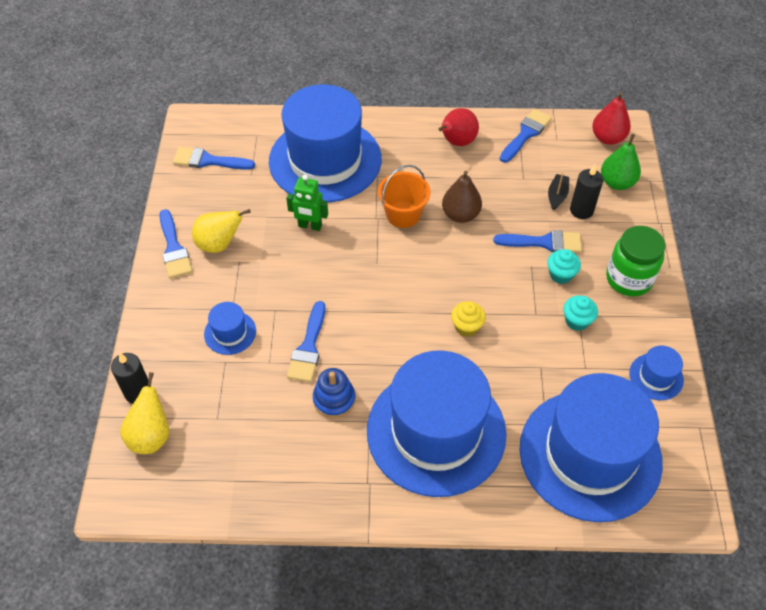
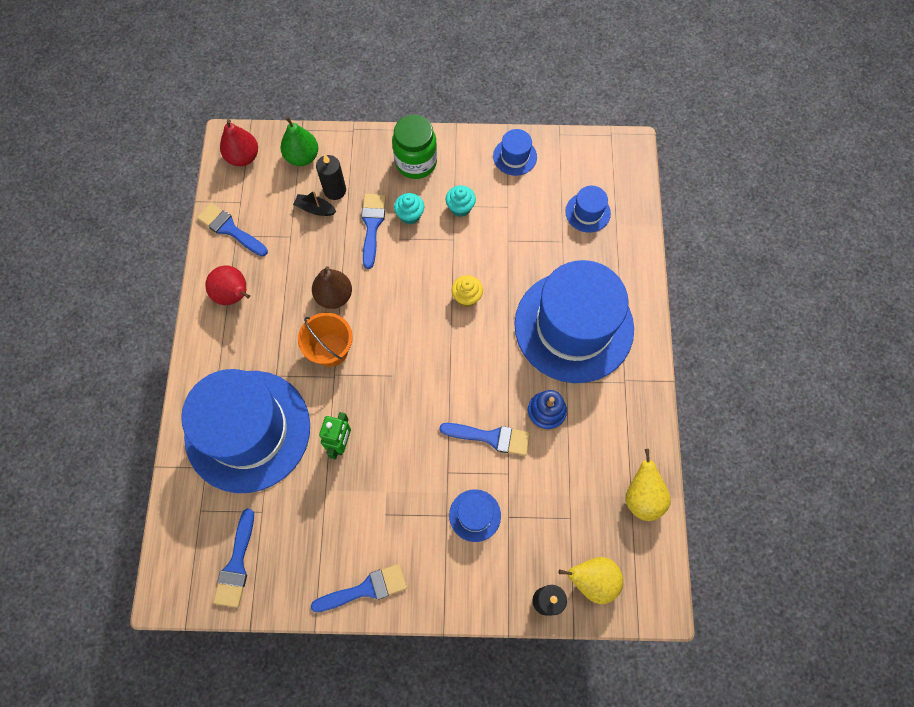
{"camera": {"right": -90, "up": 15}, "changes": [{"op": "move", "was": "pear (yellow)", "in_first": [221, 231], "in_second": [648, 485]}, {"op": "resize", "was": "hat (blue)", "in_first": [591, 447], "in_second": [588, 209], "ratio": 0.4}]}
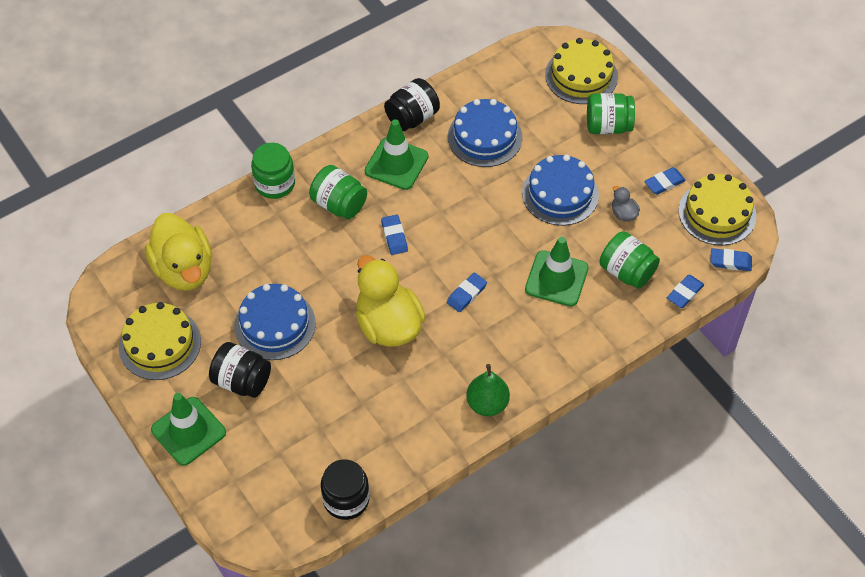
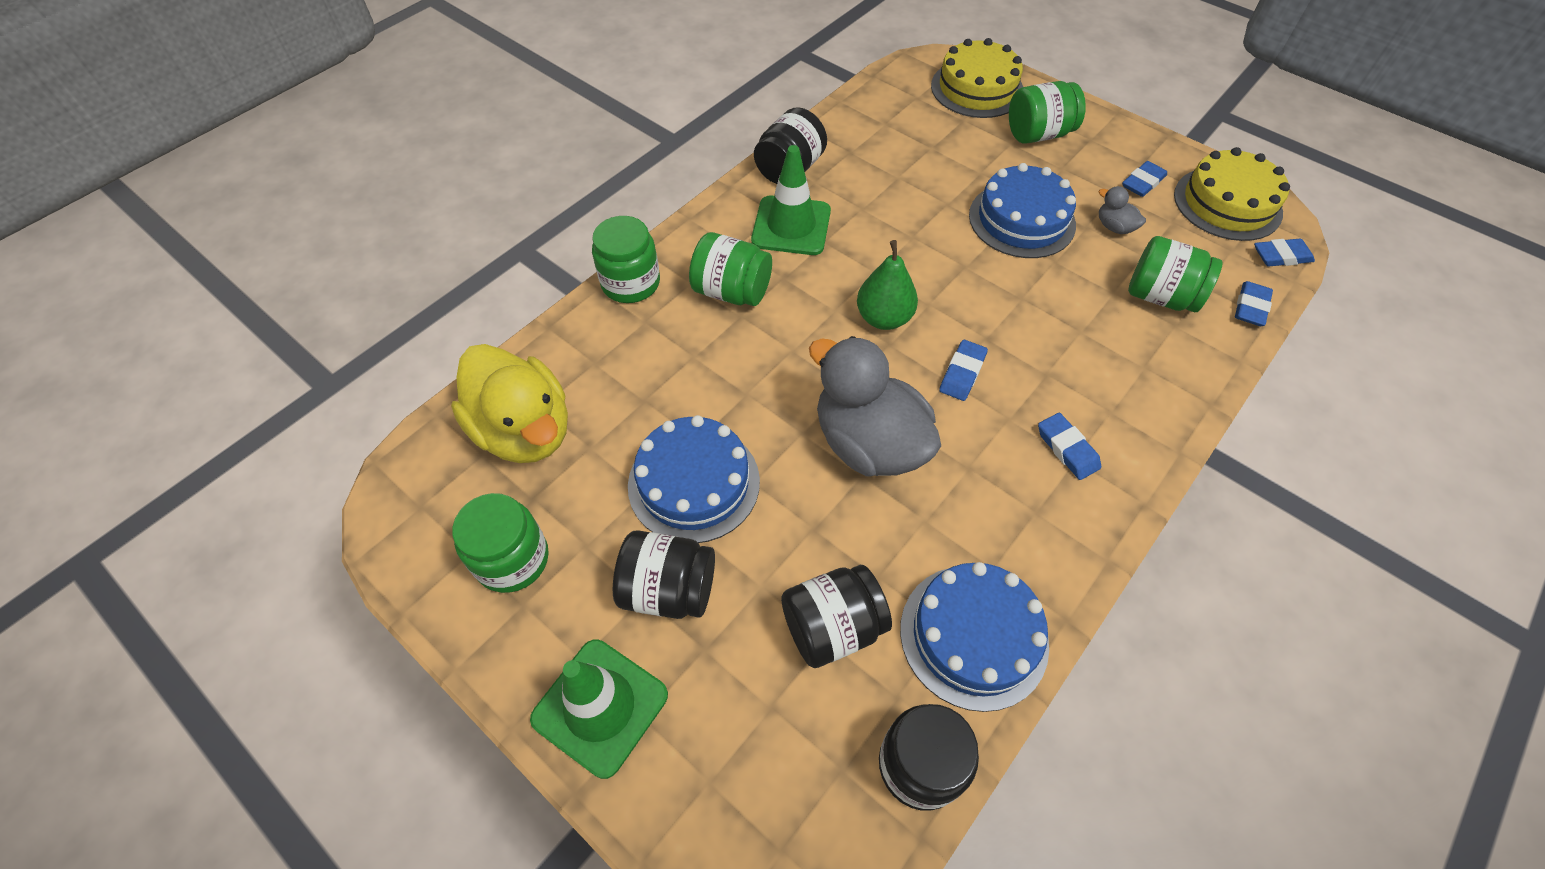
{"camera": {"right": -15, "up": 0}, "changes": [{"op": "move", "was": "cake (blue)", "in_first": [485, 133], "in_second": [974, 637]}, {"op": "move", "was": "eraser (blue)", "in_first": [394, 235], "in_second": [1069, 446]}, {"op": "delete", "was": "traffic cone (green)", "in_first": [557, 271]}, {"op": "recolor", "was": "duck (yellow)", "now": "duck (grey)", "in_first": [391, 301], "in_second": [875, 406]}, {"op": "replace", "was": "cake (yellow)", "now": "jar (green)", "in_first": [160, 341], "in_second": [500, 543]}, {"op": "move", "was": "pear (green)", "in_first": [488, 390], "in_second": [887, 285]}, {"op": "insert", "now": "jar (black)", "in_second": [836, 616]}]}
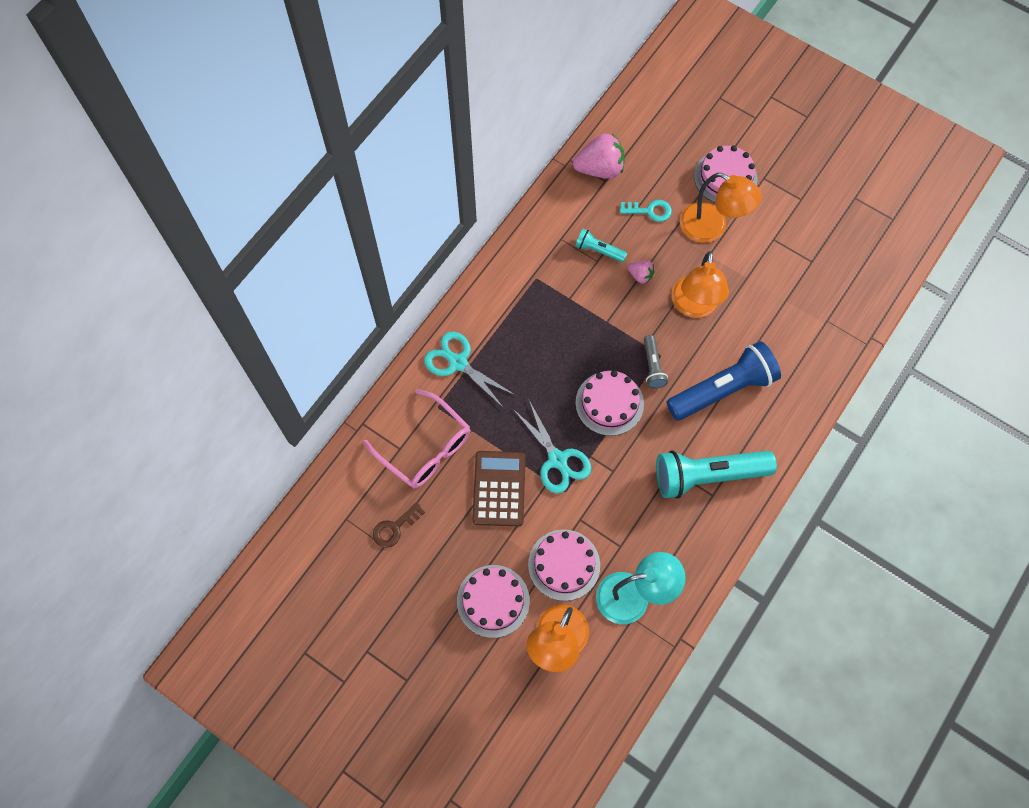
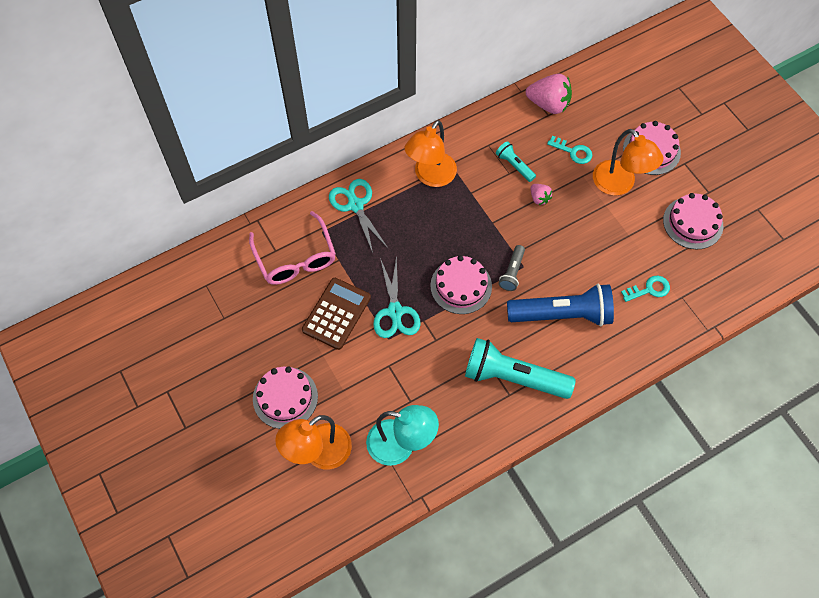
{"camera": {"right": 25, "up": -5}, "changes": [{"op": "move", "was": "lamp (orange)", "in_first": [700, 284], "in_second": [430, 153]}, {"op": "delete", "was": "key (brown)", "in_first": [399, 525]}, {"op": "move", "was": "cake (pink)", "in_first": [564, 565], "in_second": [693, 221]}, {"op": "insert", "now": "key (turquoise)", "in_second": [645, 289]}]}
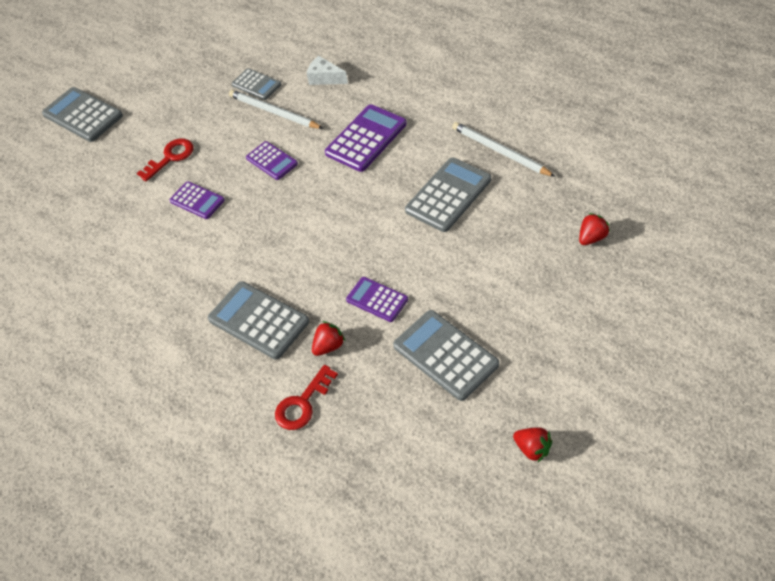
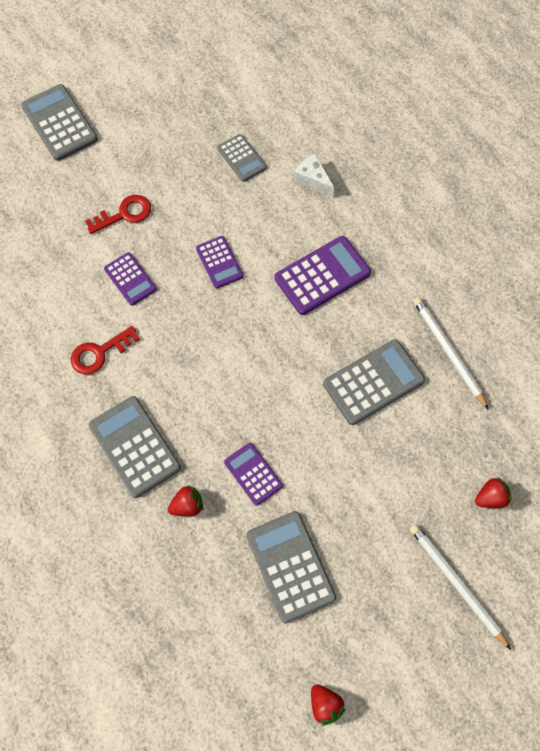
{"camera": {"right": 15, "up": 15}, "changes": [{"op": "move", "was": "pencil (white)", "in_first": [276, 109], "in_second": [460, 587]}, {"op": "move", "was": "key (red)", "in_first": [306, 397], "in_second": [105, 350]}]}
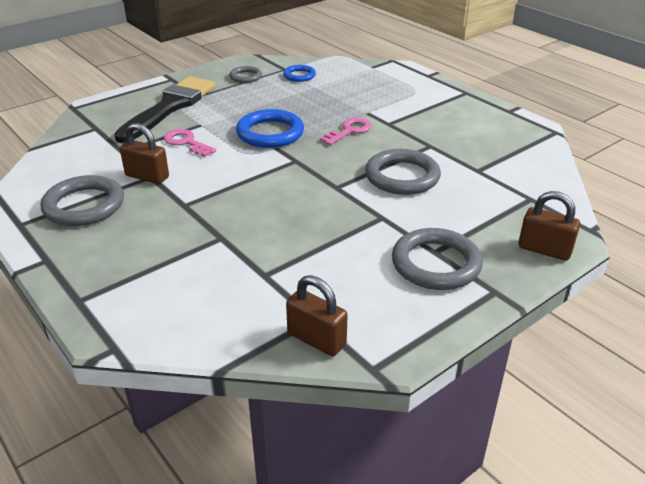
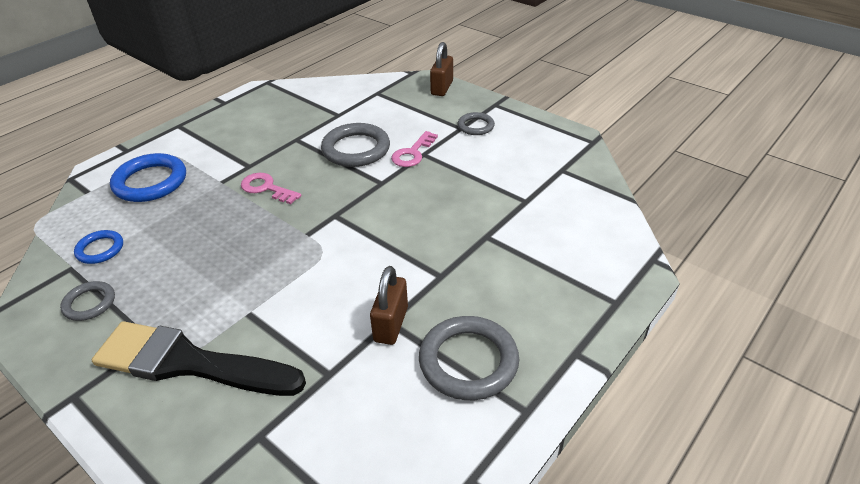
{"camera": {"right": -100, "up": 5}, "changes": [{"op": "move", "was": "ring (blue)", "in_first": [270, 128], "in_second": [148, 177]}, {"op": "move", "was": "key (pink)", "in_first": [190, 143], "in_second": [414, 149]}, {"op": "resize", "was": "ring (grey)", "in_first": [437, 259], "in_second": [476, 123], "ratio": 0.56}, {"op": "delete", "was": "padlock (brown)", "in_first": [317, 315]}]}
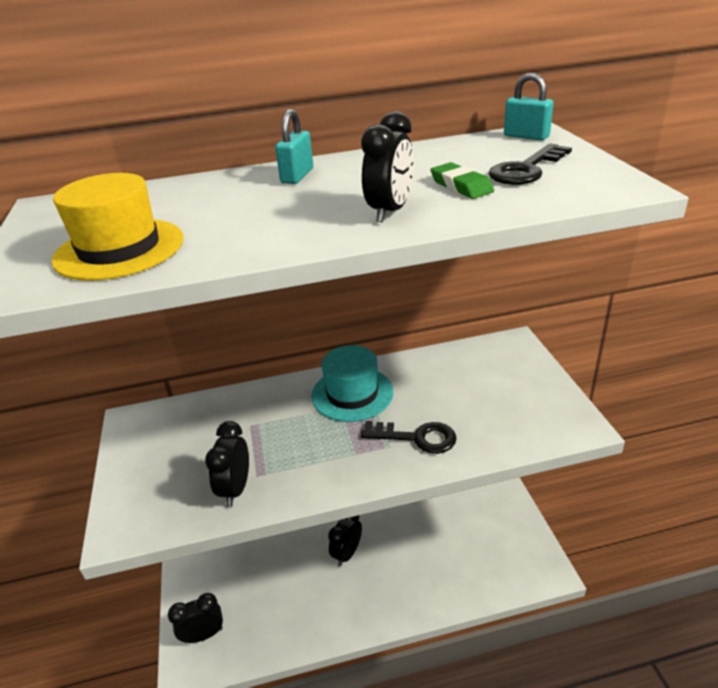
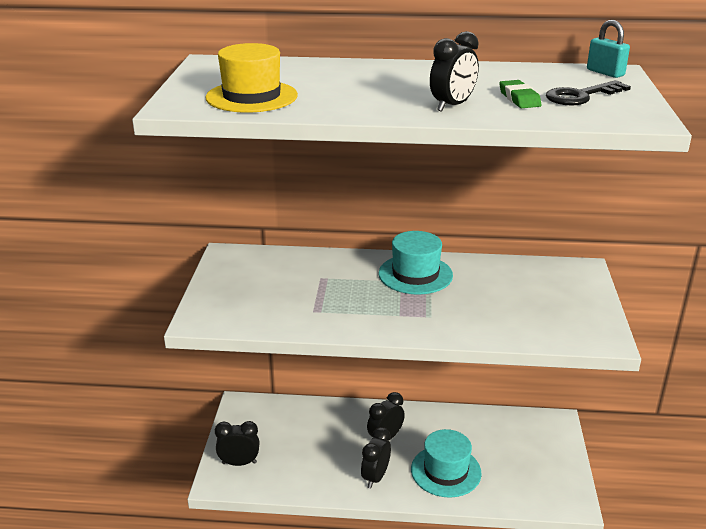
{"camera": {"right": 15, "up": -5}, "changes": [{"op": "delete", "was": "padlock (turquoise)", "in_first": [294, 146]}, {"op": "move", "was": "clock (black)", "in_first": [227, 464], "in_second": [376, 458]}, {"op": "delete", "was": "key (black)", "in_first": [409, 437]}, {"op": "insert", "now": "hat (turquoise)", "in_second": [446, 463]}]}
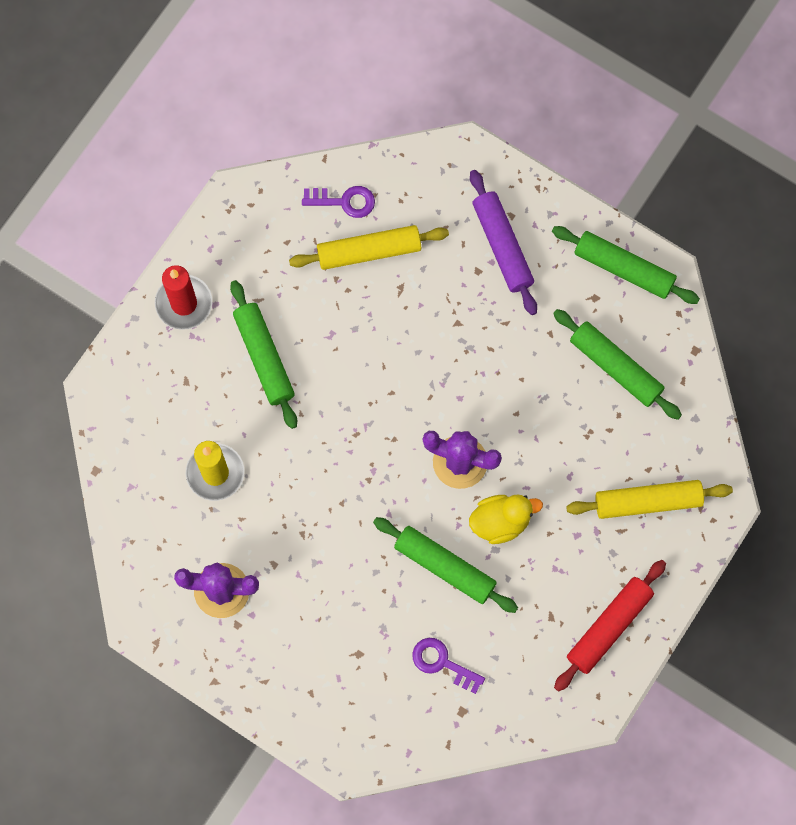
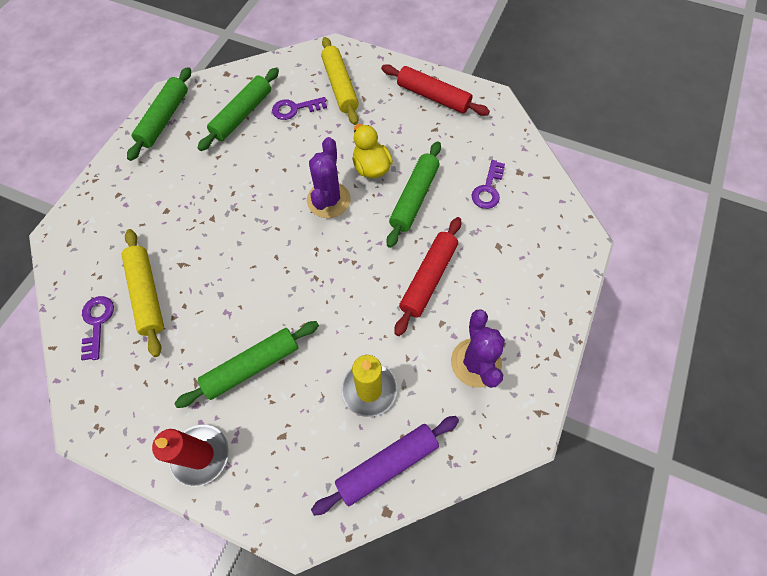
{"camera": {"right": -100, "up": -10}, "changes": [{"op": "move", "was": "rolling pin (purple)", "in_first": [503, 242], "in_second": [385, 466]}, {"op": "insert", "now": "key (purple)", "in_second": [299, 108]}, {"op": "insert", "now": "rolling pin (red)", "in_second": [428, 276]}]}
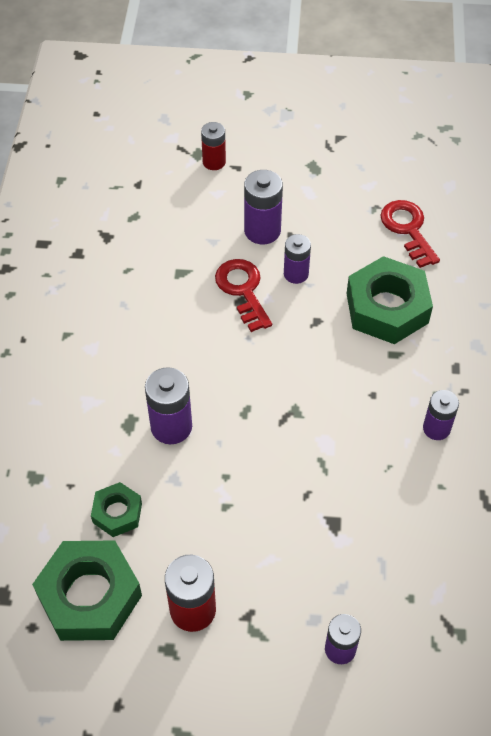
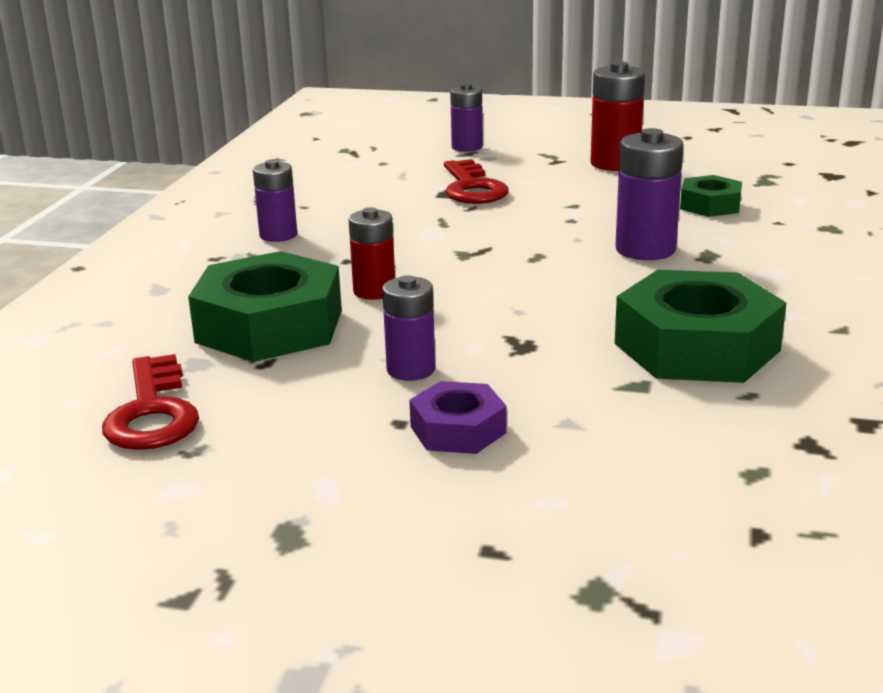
{"camera": {"right": -170, "up": -30}, "changes": [{"op": "move", "was": "battery (red)", "in_first": [213, 146], "in_second": [371, 253]}, {"op": "replace", "was": "battery (purple)", "now": "nut (purple)", "in_first": [263, 207], "in_second": [458, 417]}, {"op": "move", "was": "key (red)", "in_first": [243, 295], "in_second": [476, 181]}, {"op": "move", "was": "nut (green)", "in_first": [87, 590], "in_second": [701, 326]}]}
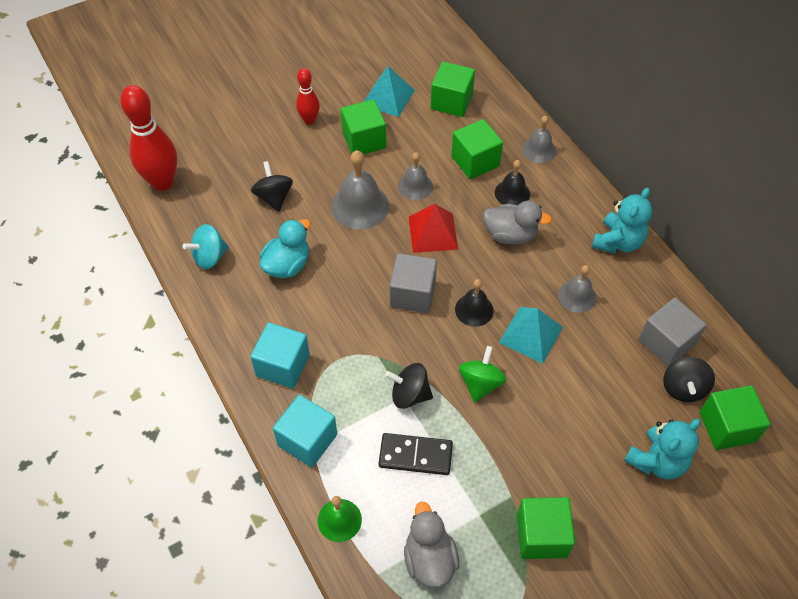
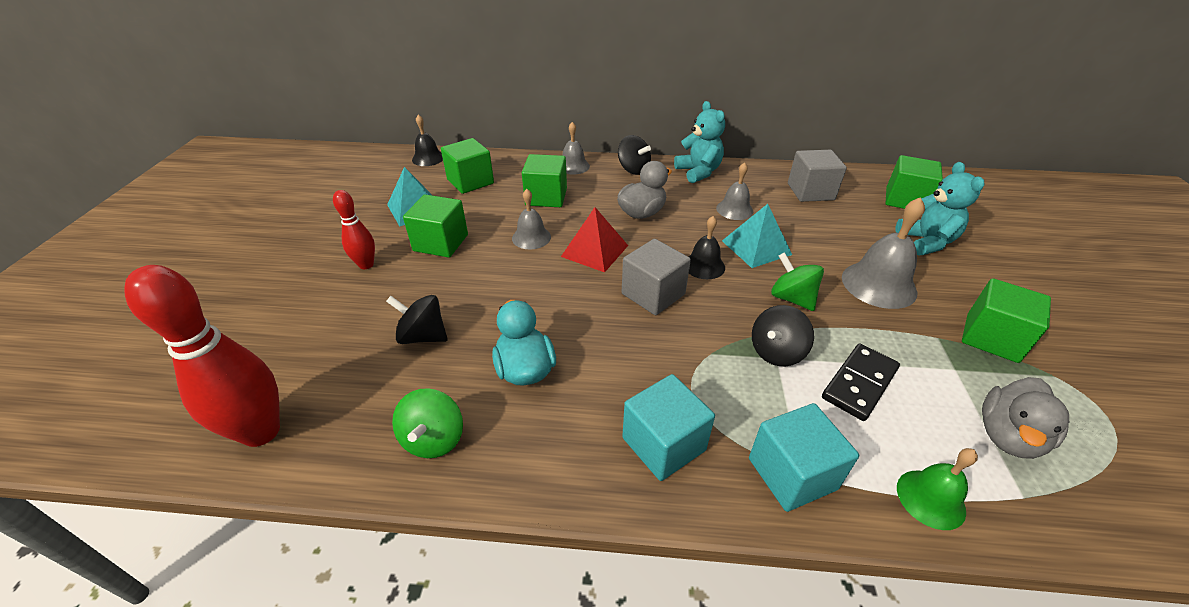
{"camera": {"right": -55, "up": -15}, "changes": [{"op": "move", "was": "bell (grey)", "in_first": [360, 190], "in_second": [883, 253]}, {"op": "move", "was": "bell (black)", "in_first": [512, 183], "in_second": [427, 140]}, {"op": "recolor", "was": "spinning top (turquoise)", "now": "spinning top (green)", "in_first": [206, 246], "in_second": [427, 423]}, {"op": "move", "was": "spinning top (black)", "in_first": [689, 379], "in_second": [634, 155]}, {"op": "rotate", "was": "duck (grey)", "in_first": [431, 545], "in_second": [1025, 418], "clockwise": -75}]}
